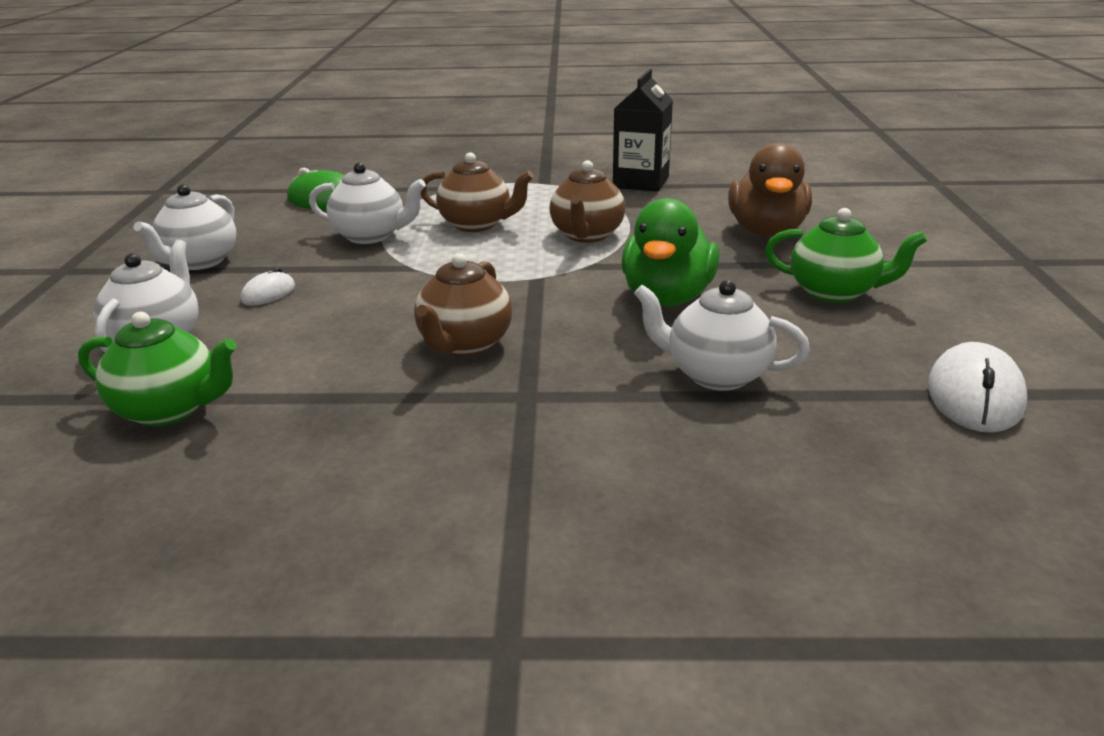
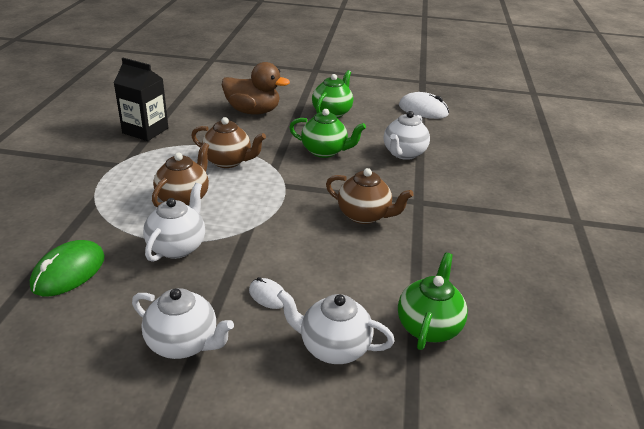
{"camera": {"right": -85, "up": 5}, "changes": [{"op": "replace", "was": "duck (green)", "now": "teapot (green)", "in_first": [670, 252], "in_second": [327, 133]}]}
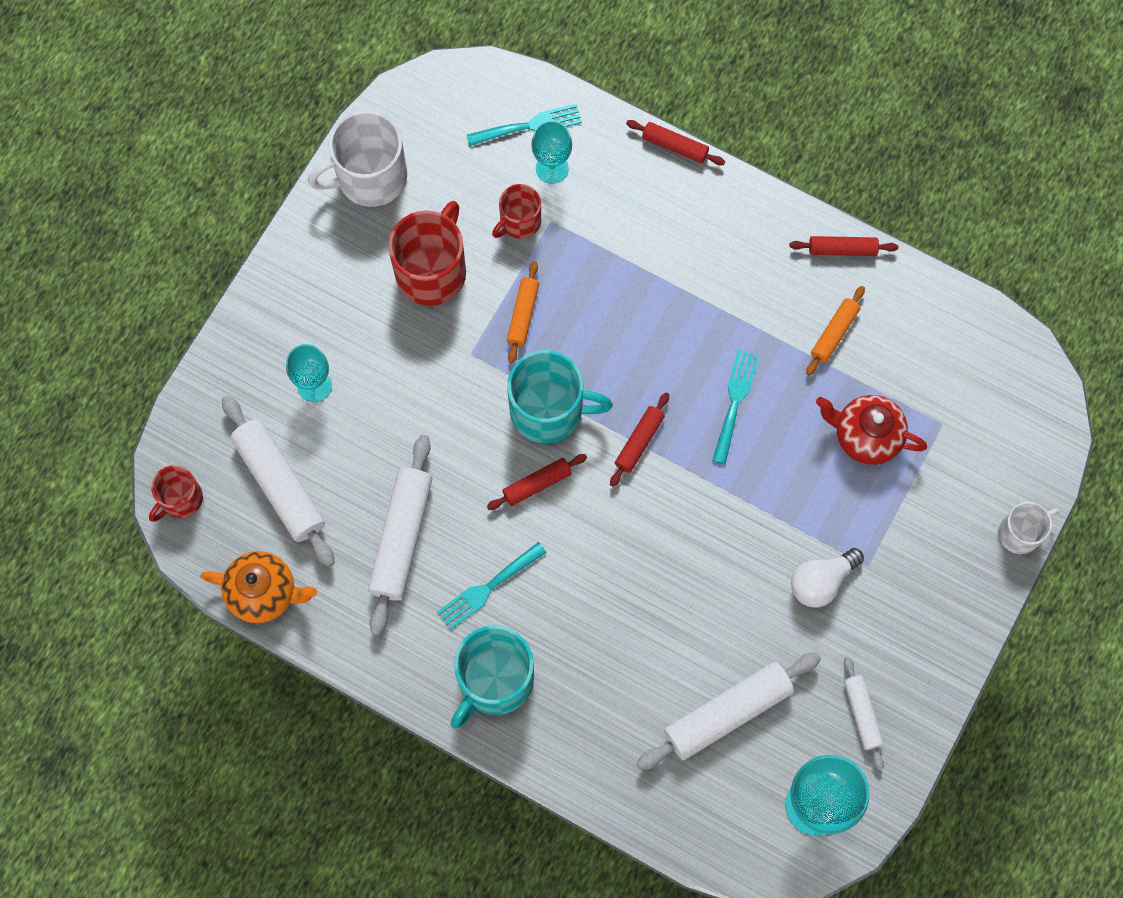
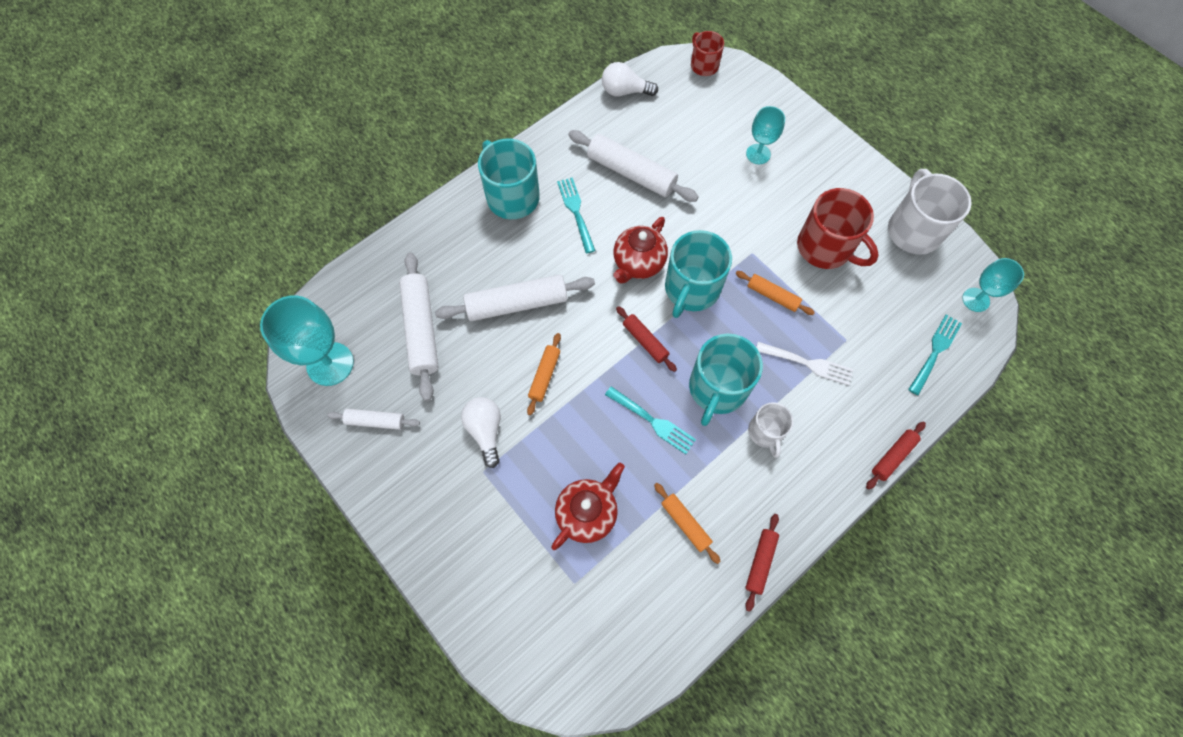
{"camera": {"right": 110, "up": -5}, "changes": [{"op": "rotate", "was": "fork (turquoise)", "in_first": [524, 125], "in_second": [935, 355], "clockwise": -150}, {"op": "move", "was": "goblet (turquoise)", "in_first": [551, 152], "in_second": [993, 285]}, {"op": "delete", "was": "mug (red)", "in_first": [516, 211]}, {"op": "move", "was": "rolling pin (white)", "in_first": [278, 481], "in_second": [515, 297]}, {"op": "replace", "was": "rolling pin (red)", "now": "teapot (red)", "in_first": [537, 482], "in_second": [640, 250]}, {"op": "move", "was": "mug (white)", "in_first": [1028, 528], "in_second": [770, 430]}, {"op": "replace", "was": "teapot (orange)", "now": "light bulb (white)", "in_first": [258, 587], "in_second": [630, 79]}, {"op": "insert", "now": "rolling pin (orange)", "in_second": [544, 374]}, {"op": "insert", "now": "mug (turquoise)", "in_second": [726, 380]}, {"op": "insert", "now": "fork (white)", "in_second": [804, 364]}]}
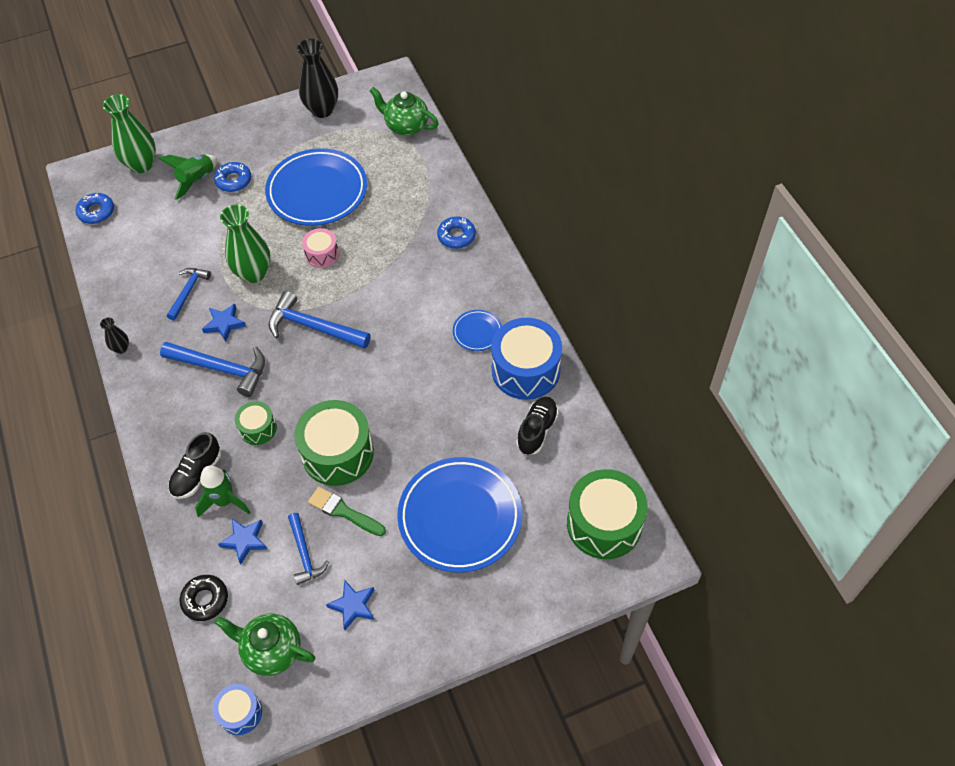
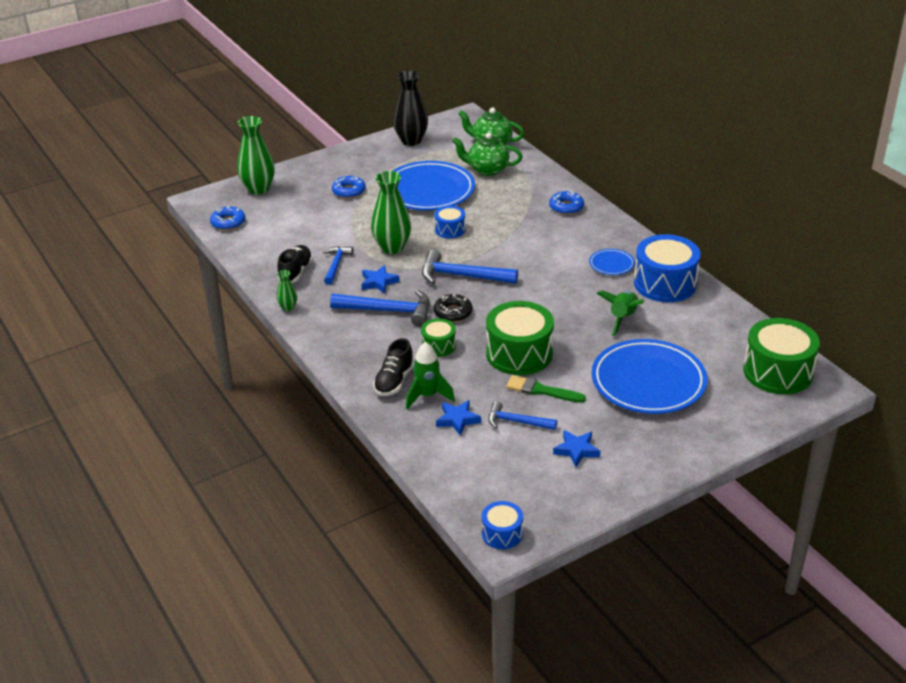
{"camera": {"right": -10, "up": -20}, "changes": [{"op": "move", "was": "rocket (green)", "in_first": [187, 177], "in_second": [620, 313]}, {"op": "recolor", "was": "drum (pink)", "now": "drum (blue)", "in_first": [320, 248], "in_second": [449, 222]}, {"op": "recolor", "was": "vase (black)", "now": "vase (green)", "in_first": [114, 336], "in_second": [287, 290]}, {"op": "move", "was": "shoe (black)", "in_first": [537, 426], "in_second": [295, 264]}, {"op": "rotate", "was": "hammer (blue)", "in_first": [308, 549], "in_second": [522, 415], "clockwise": 135}, {"op": "move", "was": "donut (black)", "in_first": [203, 598], "in_second": [453, 308]}, {"op": "move", "was": "teapot (green)", "in_first": [264, 644], "in_second": [487, 154]}]}
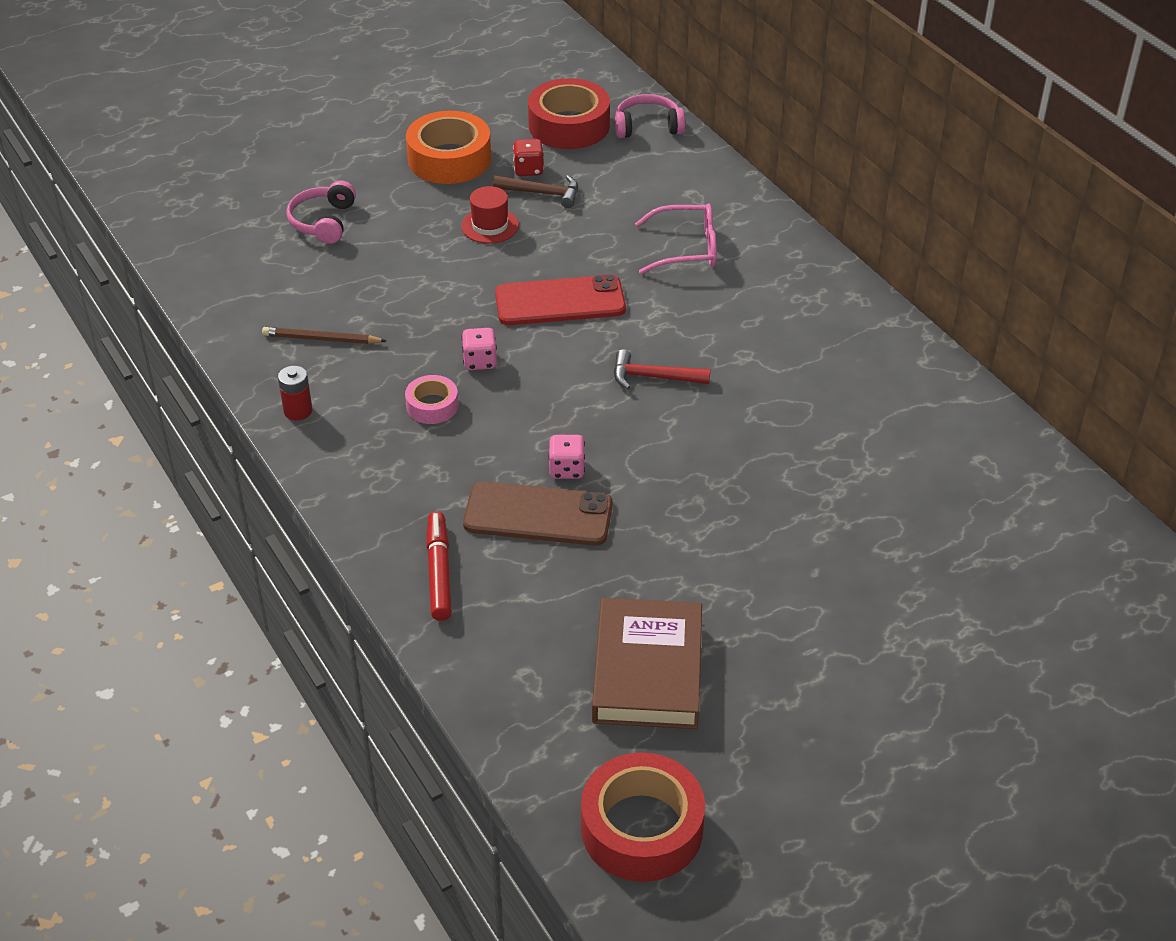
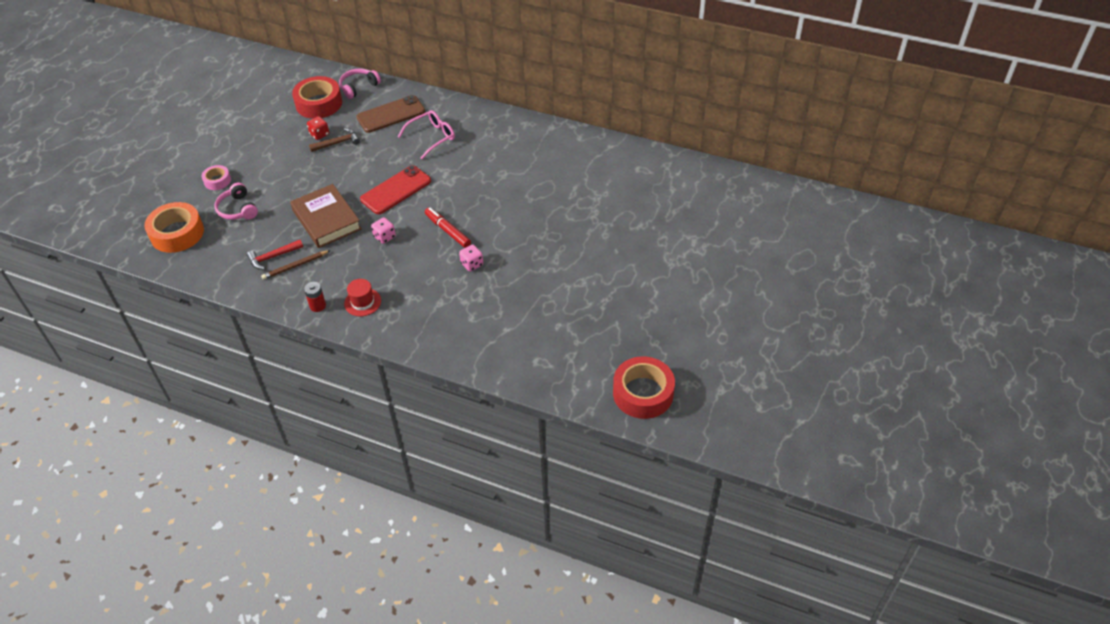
{"camera": {"right": -35, "up": 5}, "changes": [{"op": "move", "was": "tape (orange)", "in_first": [448, 147], "in_second": [174, 227]}, {"op": "move", "was": "hat (red)", "in_first": [490, 215], "in_second": [362, 298]}, {"op": "move", "was": "hammer (red)", "in_first": [662, 369], "in_second": [275, 255]}, {"op": "move", "was": "tape (pink)", "in_first": [431, 399], "in_second": [216, 177]}, {"op": "move", "was": "phone (brown)", "in_first": [538, 513], "in_second": [390, 114]}, {"op": "move", "was": "marker (red)", "in_first": [439, 566], "in_second": [448, 227]}, {"op": "move", "was": "book (brown)", "in_first": [647, 663], "in_second": [326, 216]}]}
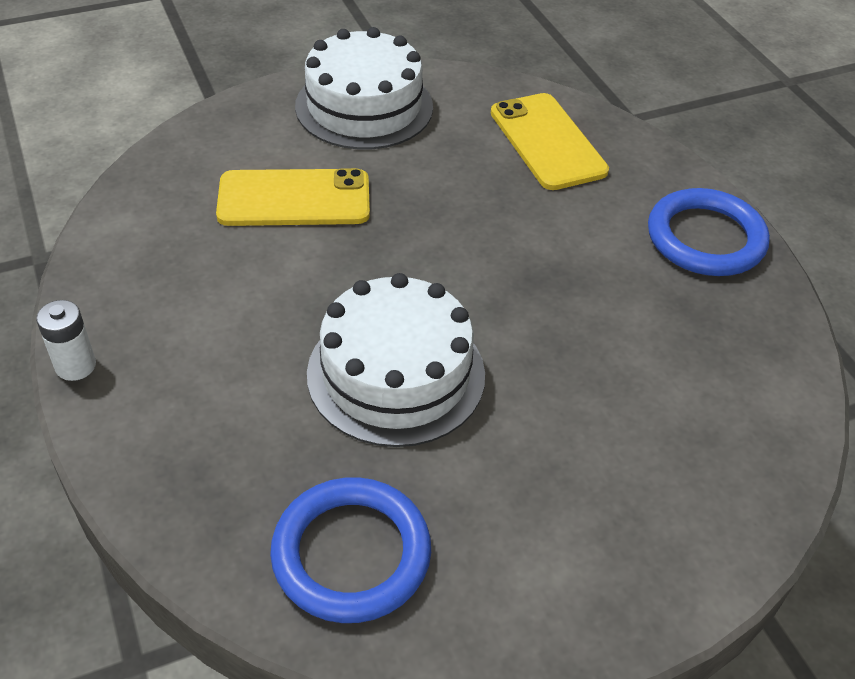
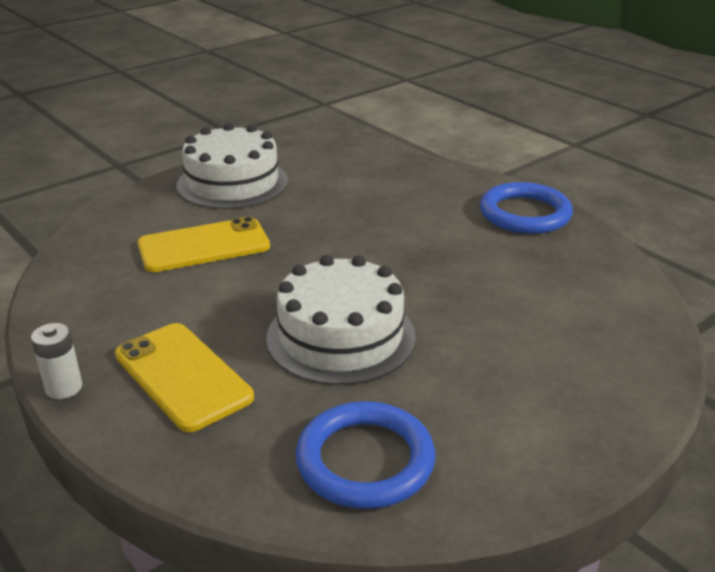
{"camera": {"right": -15, "up": -15}, "changes": [{"op": "move", "was": "phone (yellow)", "in_first": [550, 141], "in_second": [184, 377]}]}
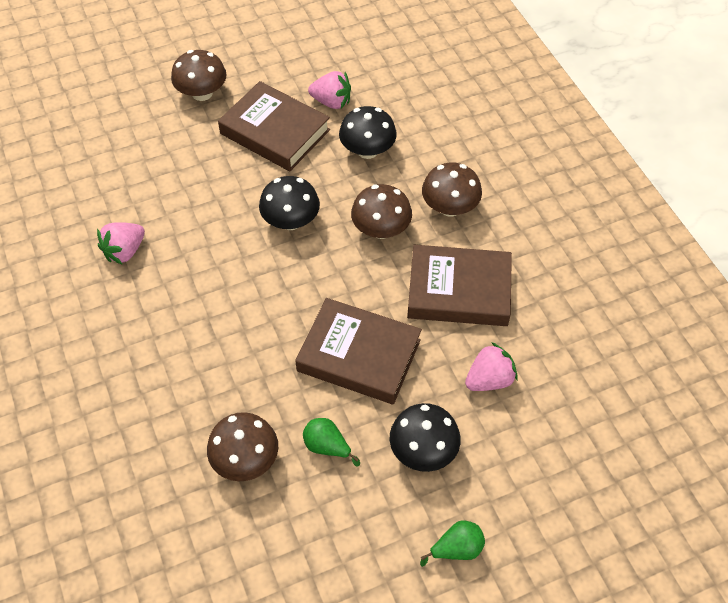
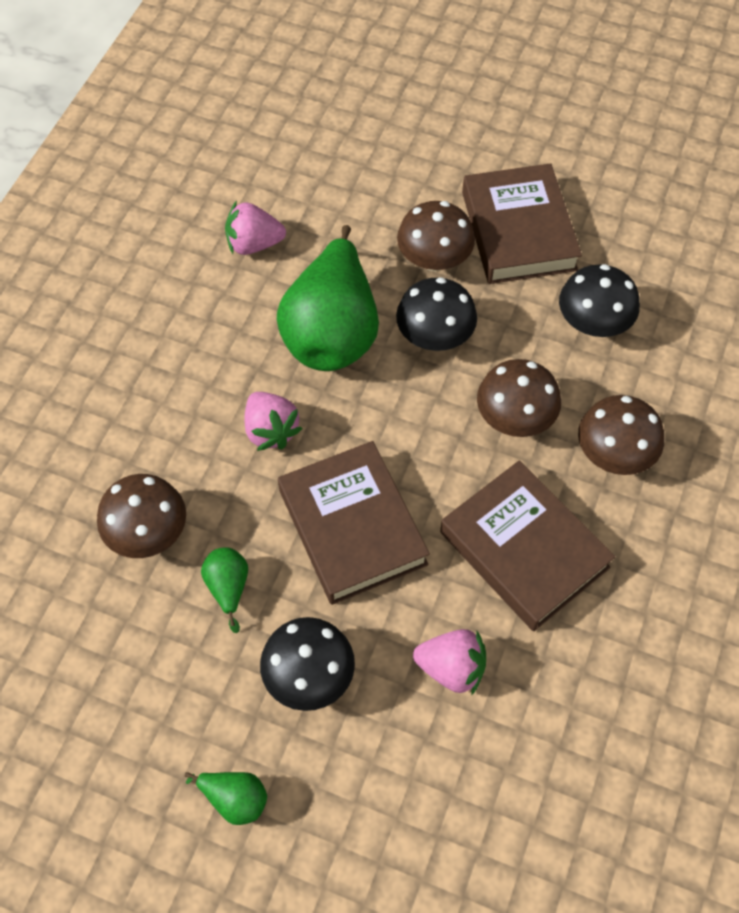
{"camera": {"right": 45, "up": 5}, "changes": [{"op": "move", "was": "mushroom (brown)", "in_first": [199, 75], "in_second": [436, 236]}, {"op": "move", "was": "strawberry (pink)", "in_first": [329, 90], "in_second": [273, 421]}, {"op": "insert", "now": "pear (green)", "in_second": [328, 298]}]}
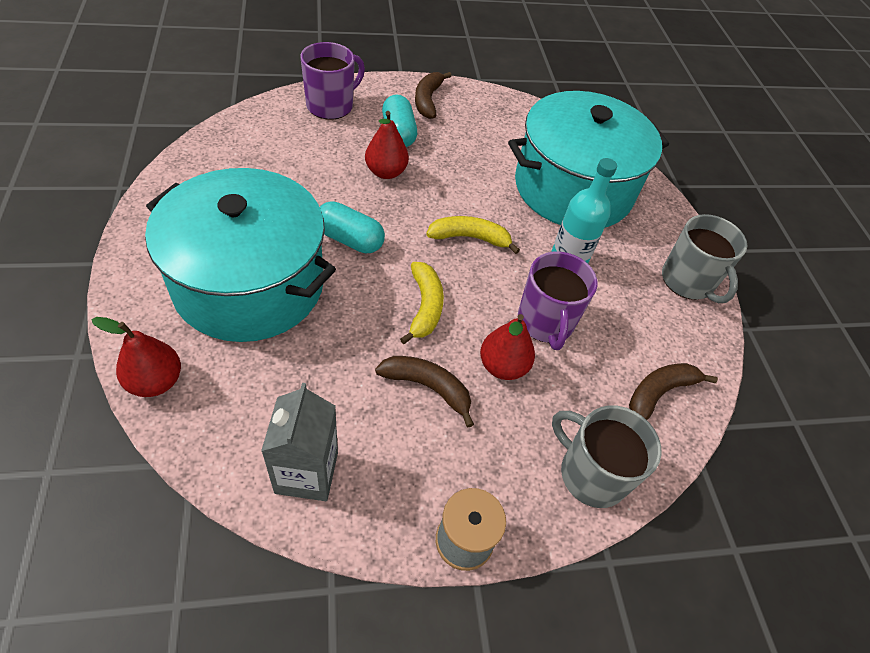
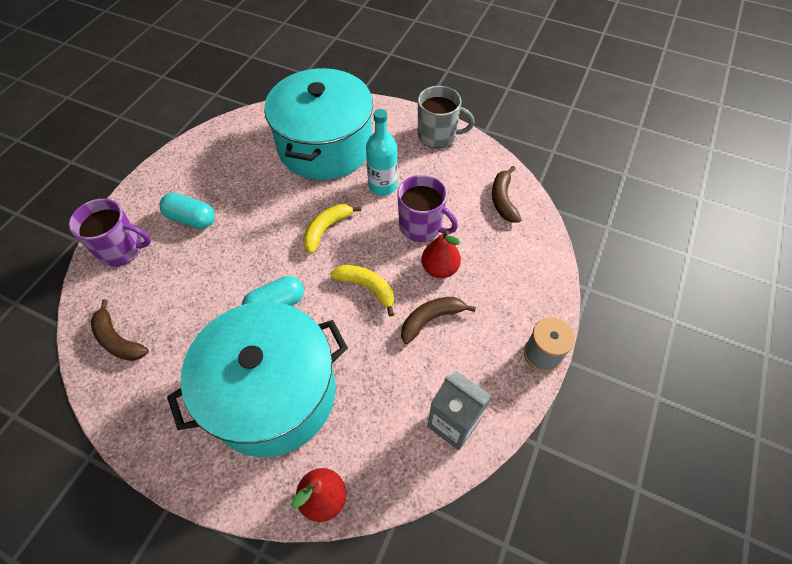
{"camera": {"right": -50, "up": 5}, "changes": [{"op": "rotate", "was": "mug (purple)", "in_first": [332, 81], "in_second": [110, 233], "clockwise": 105}, {"op": "move", "was": "banana (brown)", "in_first": [433, 95], "in_second": [120, 330]}, {"op": "delete", "was": "pear (red)", "in_first": [387, 145]}, {"op": "delete", "was": "mug (grey)", "in_first": [607, 456]}]}
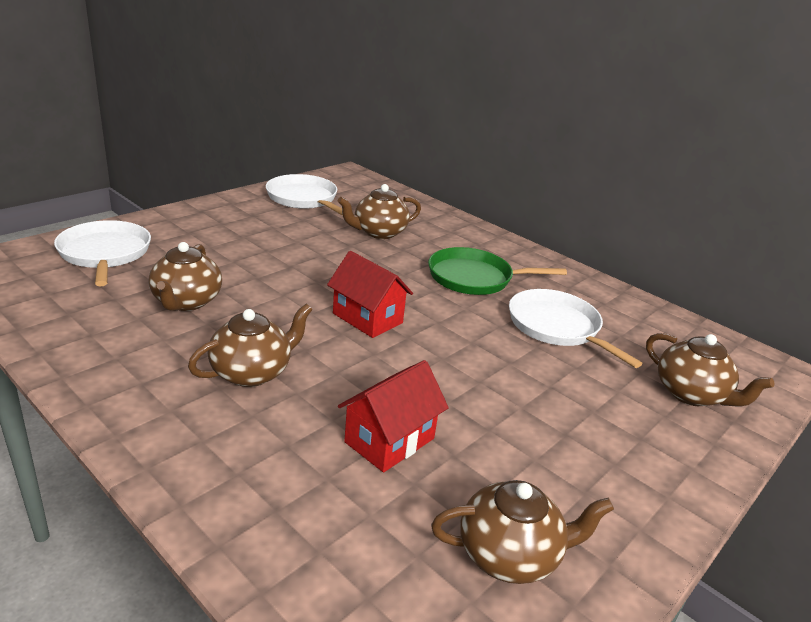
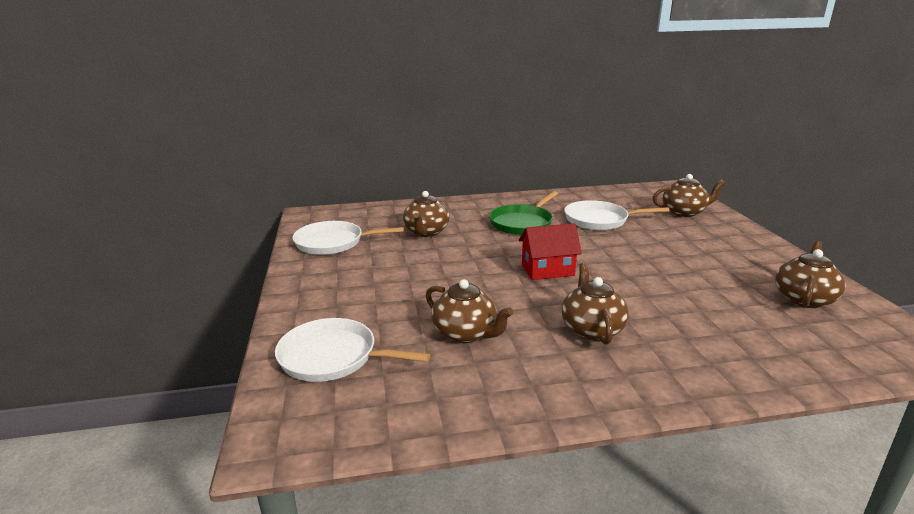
{"camera": {"right": -50, "up": -5}, "changes": [{"op": "delete", "was": "house (red)", "in_first": [393, 416]}]}
